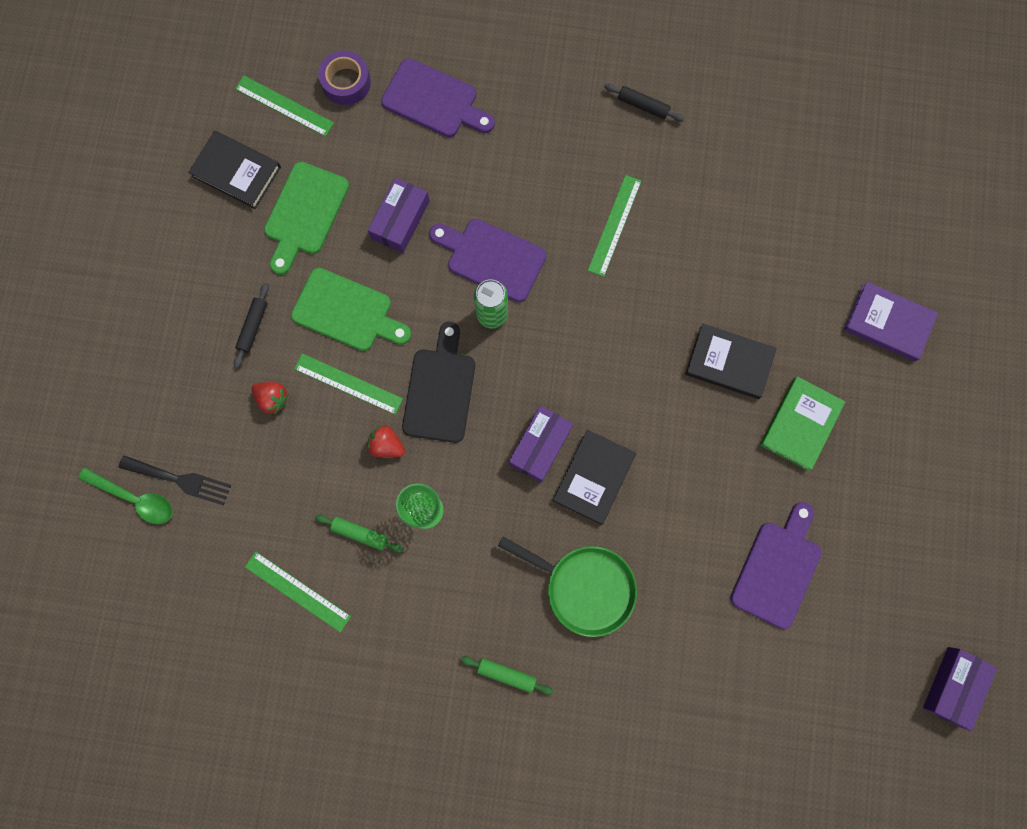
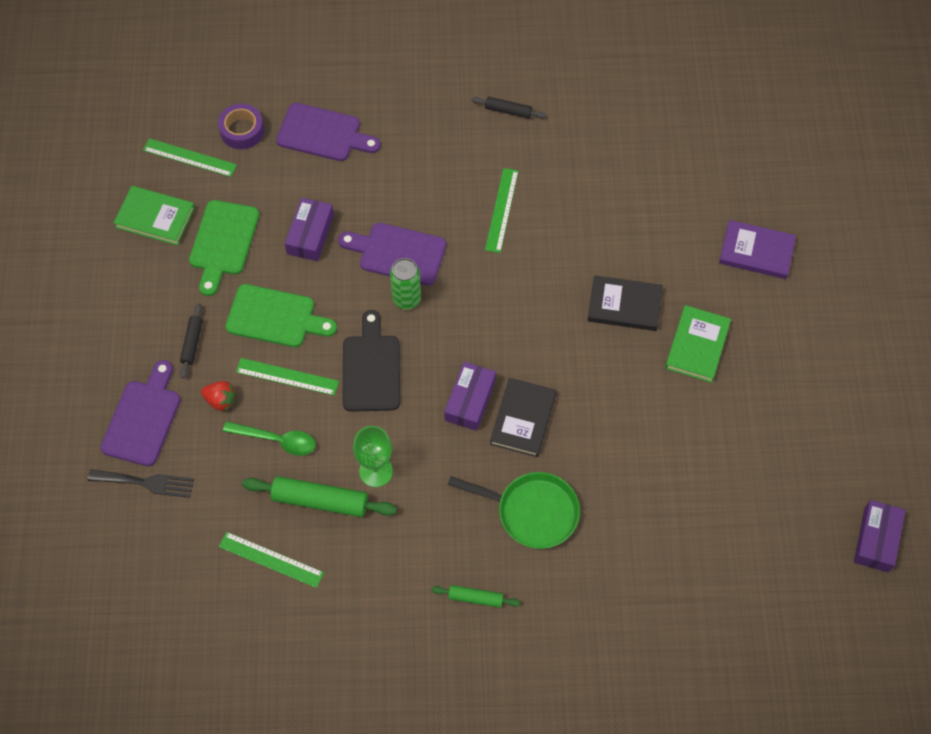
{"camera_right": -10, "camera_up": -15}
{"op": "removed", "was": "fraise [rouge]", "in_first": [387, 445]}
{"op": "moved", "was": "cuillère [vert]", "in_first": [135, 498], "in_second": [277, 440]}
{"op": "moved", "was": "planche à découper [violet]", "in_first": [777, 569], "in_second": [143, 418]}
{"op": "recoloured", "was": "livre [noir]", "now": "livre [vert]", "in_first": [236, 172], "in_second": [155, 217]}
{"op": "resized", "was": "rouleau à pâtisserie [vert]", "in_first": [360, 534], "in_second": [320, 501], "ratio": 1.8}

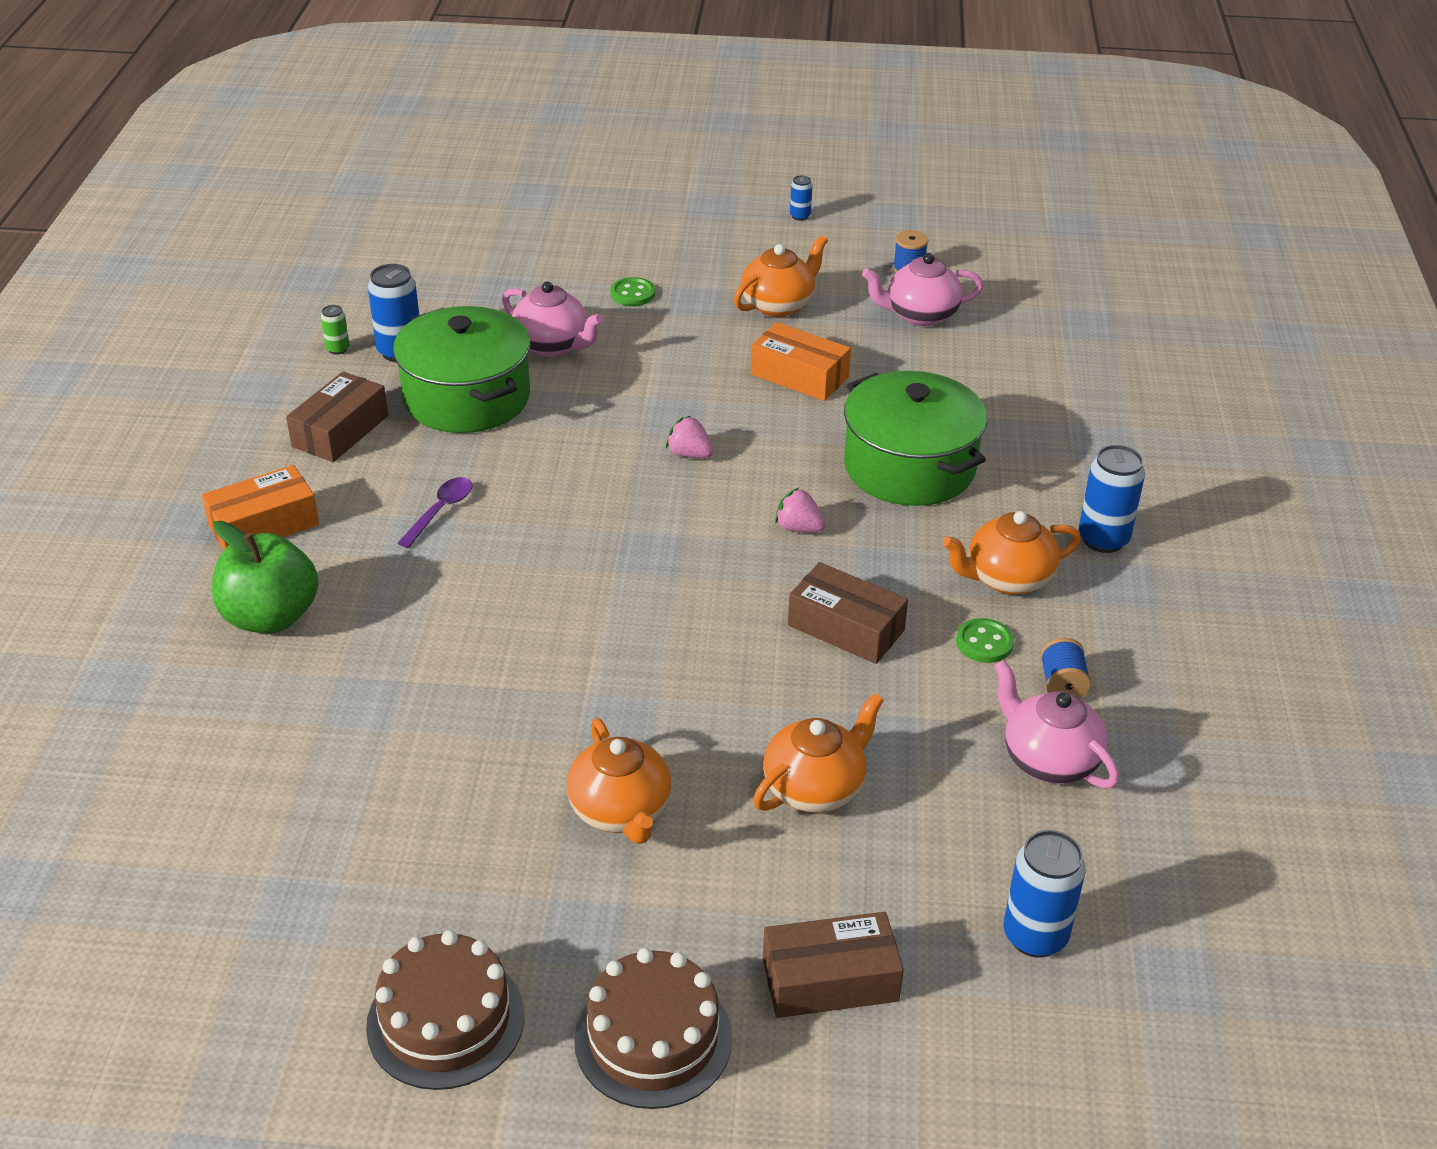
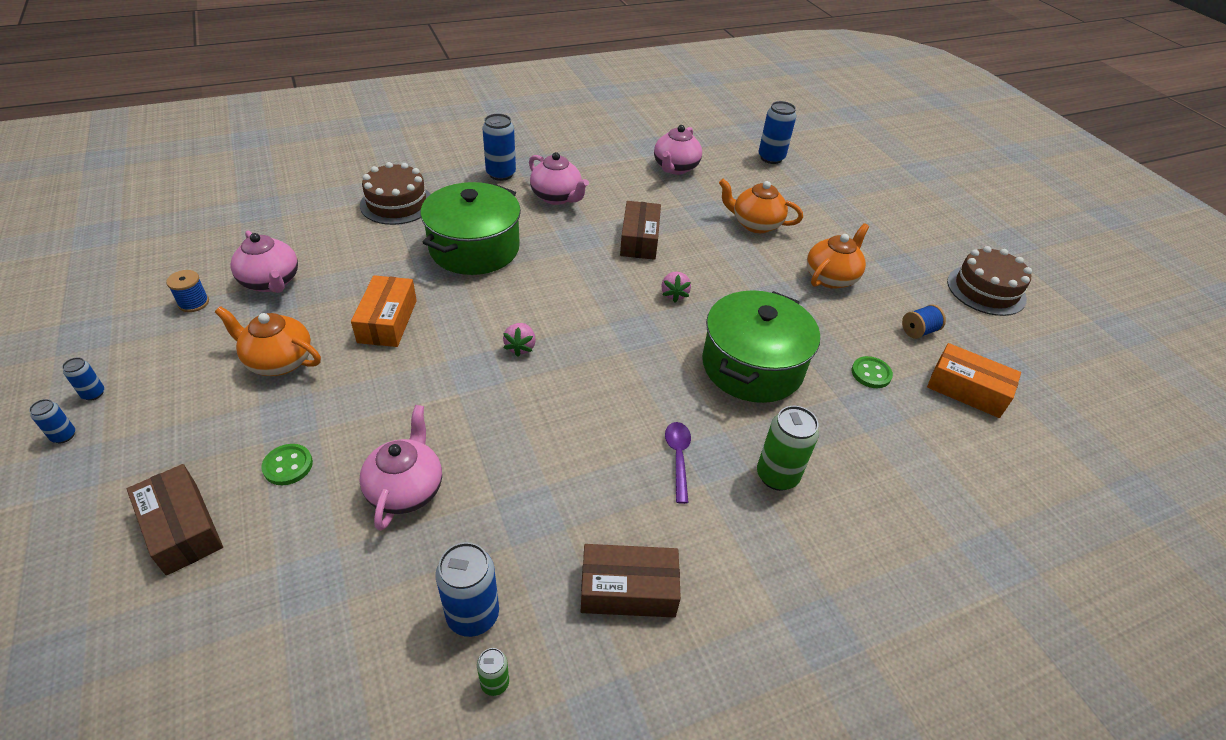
{"camera_right": -120, "camera_up": 5}
{"op": "removed", "was": "pomme [vert]", "in_first": [271, 617]}
{"op": "added", "now": "canette [bleu]", "in_second": [64, 436]}
{"op": "added", "now": "canette [vert]", "in_second": [777, 476]}
{"op": "moved", "was": "boîte [orange]", "in_first": [264, 525], "in_second": [967, 390]}
{"op": "moved", "was": "marmite [vert]", "in_first": [467, 398], "in_second": [752, 366]}
{"op": "moved", "was": "gâteau [marron]", "in_first": [653, 1038], "in_second": [397, 203]}
{"op": "moved", "was": "boîte [marron]", "in_first": [830, 980], "in_second": [182, 528]}
{"op": "moved", "was": "fraise [rose]", "in_first": [798, 528], "in_second": [674, 294]}
{"op": "moved", "was": "bouton [vert]", "in_first": [984, 643], "in_second": [871, 373]}
{"op": "moved", "was": "bobine [bleu]", "in_first": [1062, 685], "in_second": [918, 331]}
{"op": "recoloured", "was": "théière [orange]", "now": "théière [rose]", "in_first": [1007, 579], "in_second": [557, 197]}
{"op": "turned", "was": "cuillère [violet]", "in_first": [440, 511], "in_second": [678, 458], "clockwise": 90}

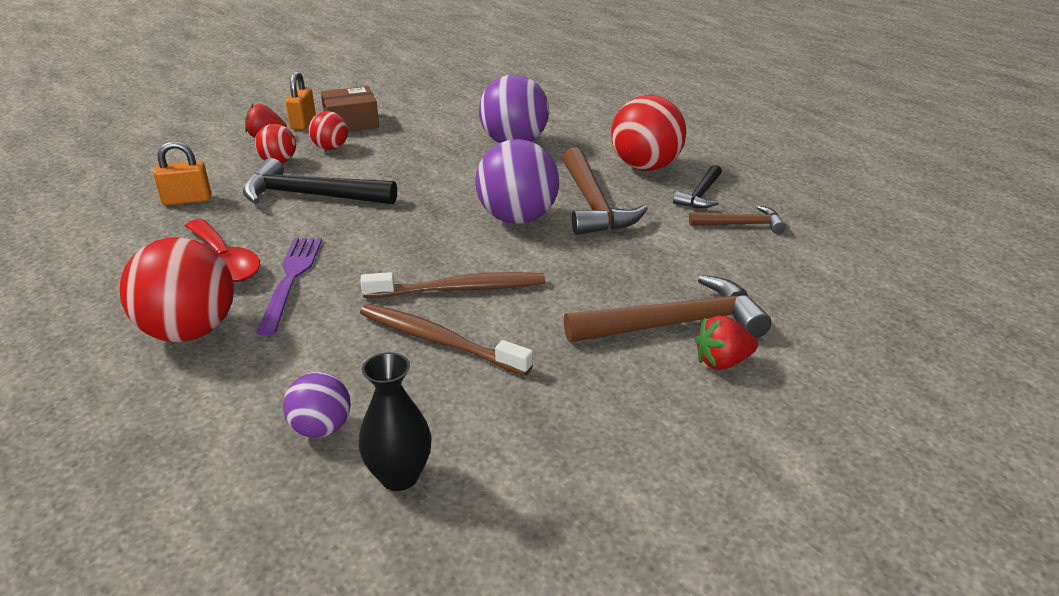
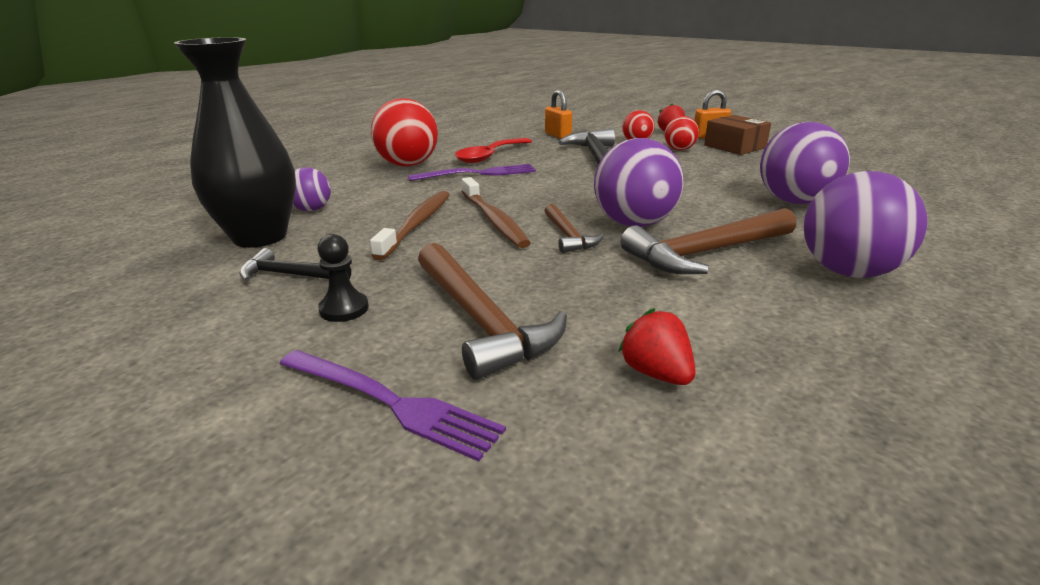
{"camera_right": 75, "camera_up": -5}
{"op": "added", "now": "fourchette [violet]", "in_second": [391, 403]}
{"op": "added", "now": "pion [noir]", "in_second": [344, 309]}
{"op": "moved", "was": "marteau [noir]", "in_first": [701, 194], "in_second": [290, 275]}
{"op": "moved", "was": "marteau [marron]", "in_first": [741, 224], "in_second": [568, 236]}
{"op": "moved", "was": "fraise [rouge]", "in_first": [722, 362], "in_second": [656, 373]}
{"op": "recoloured", "was": "balle [rouge]", "now": "balle [violet]", "in_first": [645, 167], "in_second": [848, 272]}
{"op": "resized", "was": "vase [noir]", "in_first": [399, 476], "in_second": [260, 237], "ratio": 1.86}

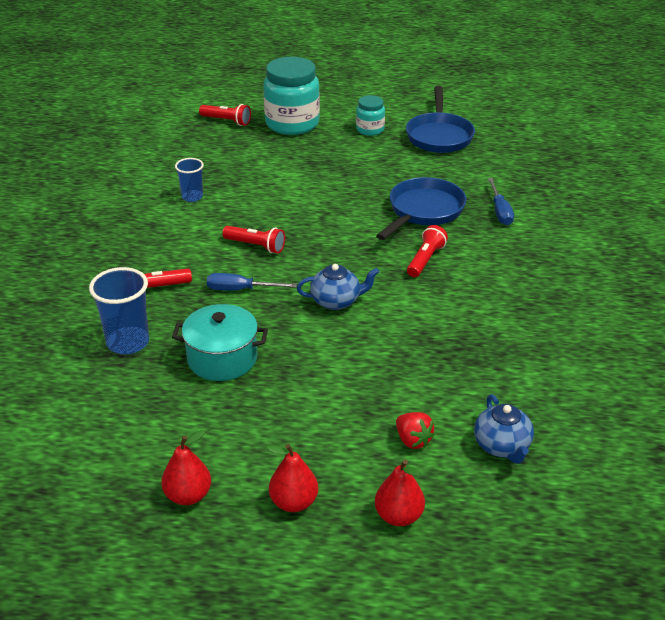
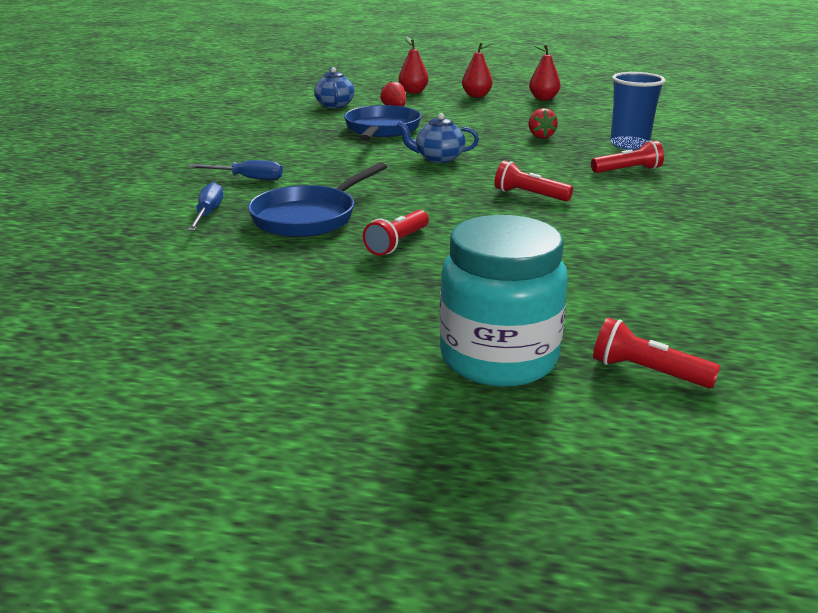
{"camera_right": -175, "camera_up": -10}
{"op": "removed", "was": "gobelet [bleu]", "in_first": [192, 197]}
{"op": "removed", "was": "bocal [turquoise]", "in_first": [370, 130]}
{"op": "moved", "was": "tournevis [bleu]", "in_first": [240, 290], "in_second": [247, 178]}
{"op": "moved", "was": "poêle [bleu]", "in_first": [439, 136], "in_second": [381, 130]}
{"op": "moved", "was": "lampe de poche [rouge]", "in_first": [425, 260], "in_second": [397, 243]}
{"op": "replaced", "was": "marmite [turquoise]", "now": "fraise [rouge]", "in_first": [222, 359], "in_second": [540, 136]}

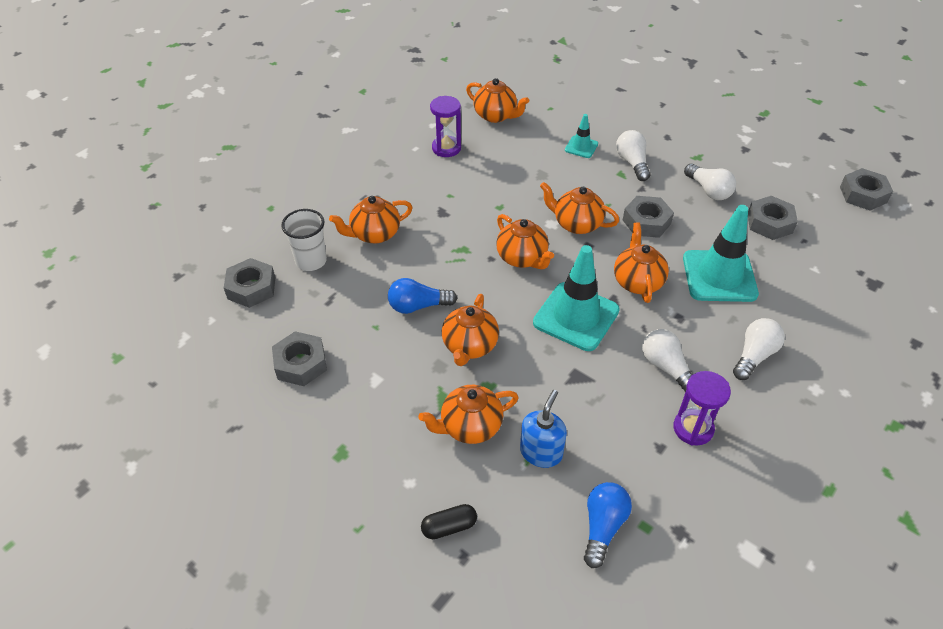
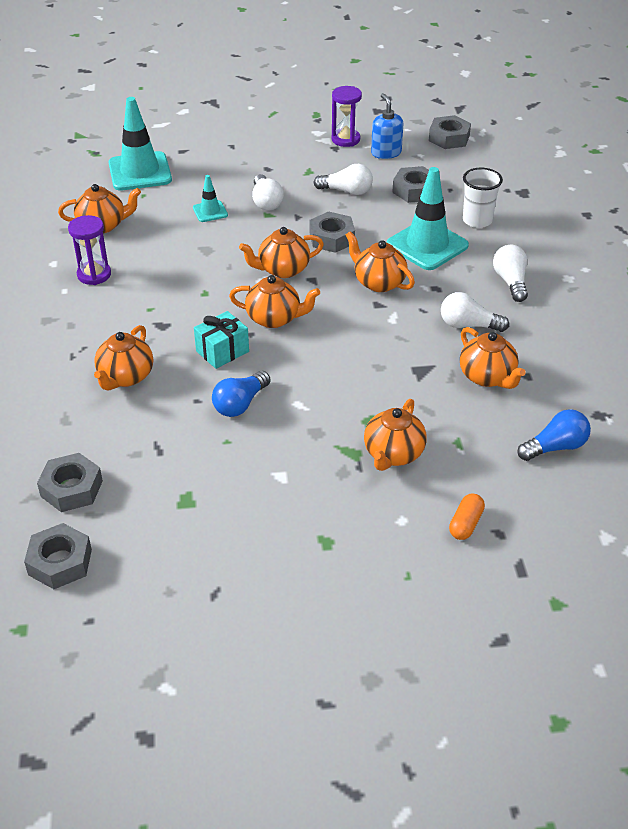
{"camera_right": -45, "camera_up": -5}
{"op": "added", "now": "cadeau [turquoise]", "in_second": [222, 351]}
{"op": "moved", "was": "écrou [gris]", "in_first": [300, 364], "in_second": [60, 562]}
{"op": "moved", "was": "gobelet [blanc]", "in_first": [311, 261], "in_second": [477, 220]}
{"op": "moved", "was": "théière [orange]", "in_first": [469, 346], "in_second": [487, 377]}
{"op": "moved", "was": "distributeur de savon [bleu]", "in_first": [541, 452], "in_second": [386, 153]}
{"op": "moved", "was": "cône de chantier [turquoise]", "in_first": [576, 316], "in_second": [140, 172]}
{"op": "moved", "was": "sablier [violet]", "in_first": [693, 428], "in_second": [345, 139]}
{"op": "recoloured", "was": "gélule [noir]", "now": "gélule [orange]", "in_first": [449, 527], "in_second": [465, 524]}
{"op": "turned", "was": "ampoule [bleu]", "in_first": [603, 527], "in_second": [555, 447], "clockwise": 90}
{"op": "turned", "was": "ampoule [blanc]", "in_first": [632, 163], "in_second": [266, 202], "clockwise": -135}

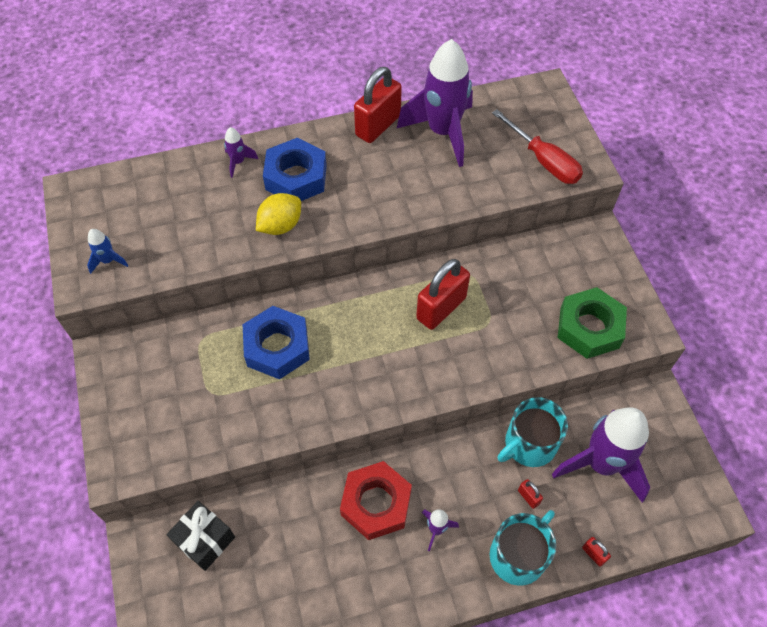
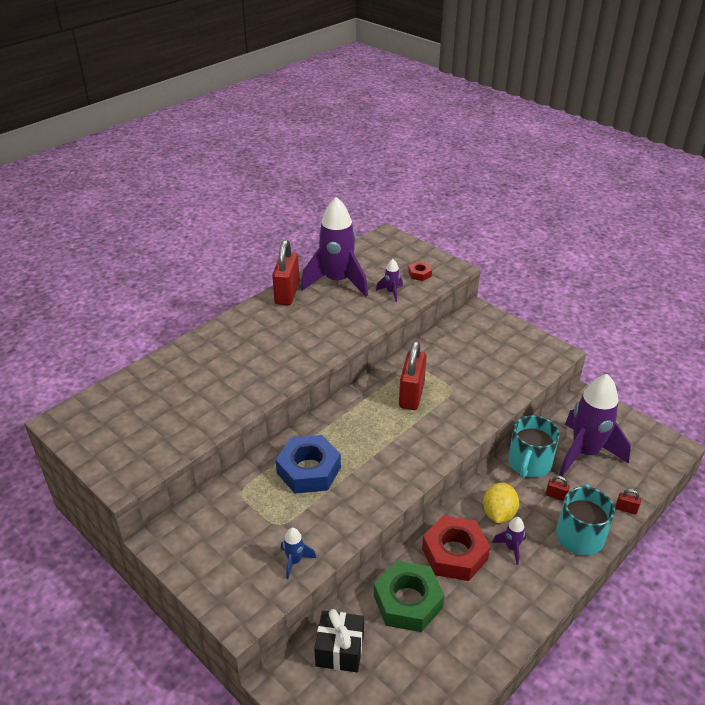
{"camera_right": -30, "camera_up": -20}
{"op": "removed", "was": "écrou [bleu]", "in_first": [296, 177]}
{"op": "moved", "was": "fusée [bleu]", "in_first": [108, 261], "in_second": [295, 561]}
{"op": "moved", "was": "fusée [violet]", "in_first": [238, 162], "in_second": [391, 292]}
{"op": "moved", "was": "citron [jaune]", "in_first": [280, 225], "in_second": [498, 513]}
{"op": "moved", "was": "écrou [vert]", "in_first": [589, 328], "in_second": [408, 601]}
{"op": "replaced", "was": "tournevis [rouge]", "now": "écrou [rouge]", "in_first": [543, 160], "in_second": [419, 274]}

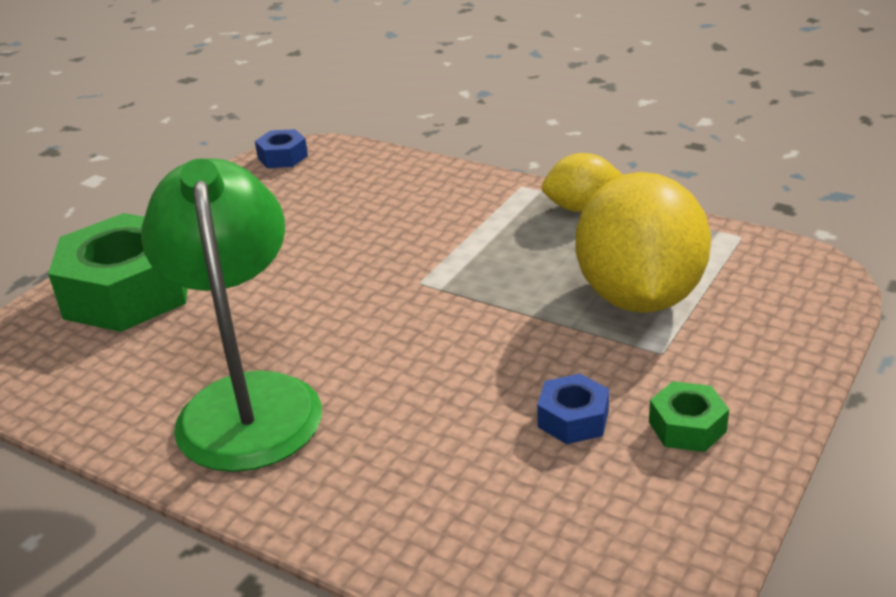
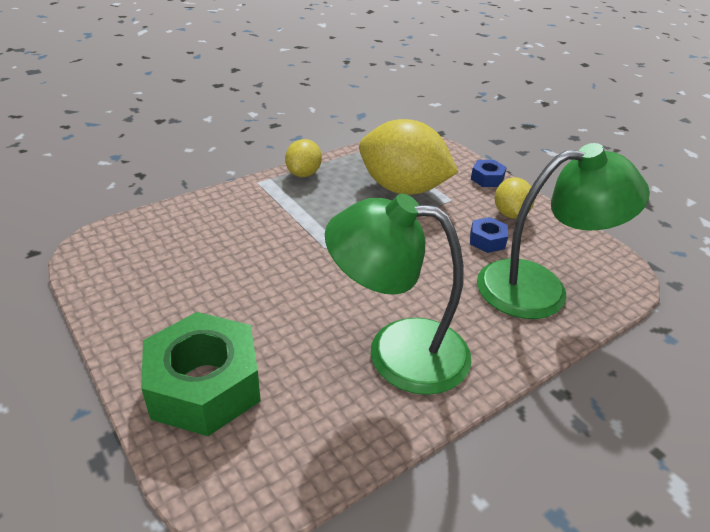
{"camera_right": -70, "camera_up": 5}
{"op": "added", "now": "lampe [vert]", "in_second": [540, 288]}
{"op": "moved", "was": "écrou [bleu]", "in_first": [282, 157], "in_second": [487, 179]}
{"op": "replaced", "was": "écrou [vert]", "now": "citron [jaune]", "in_first": [687, 427], "in_second": [510, 214]}

